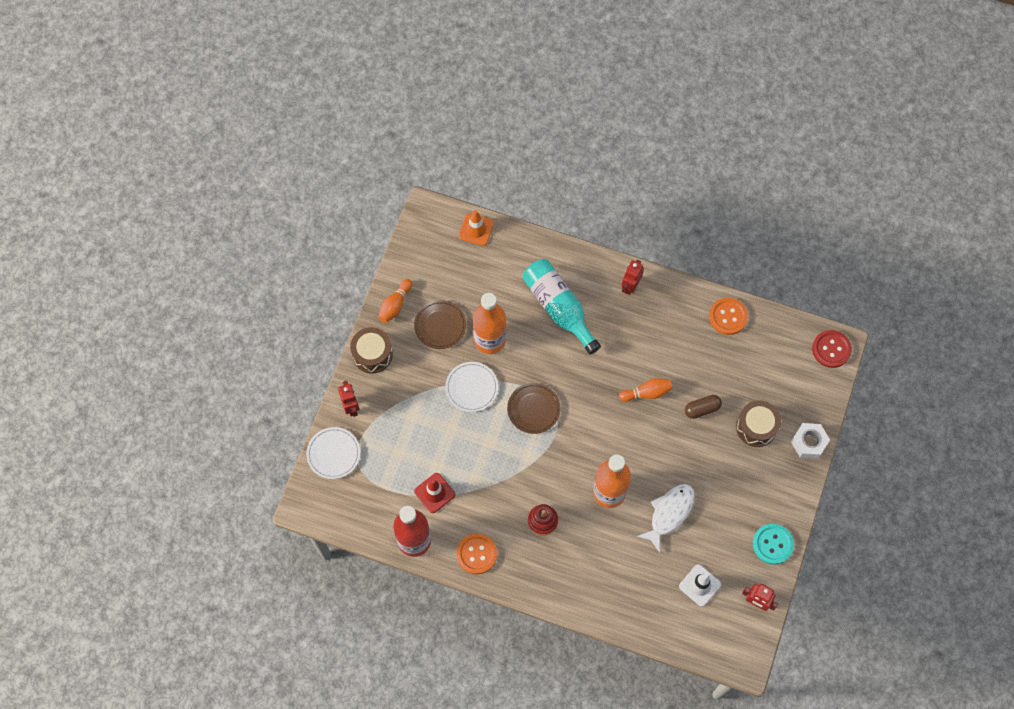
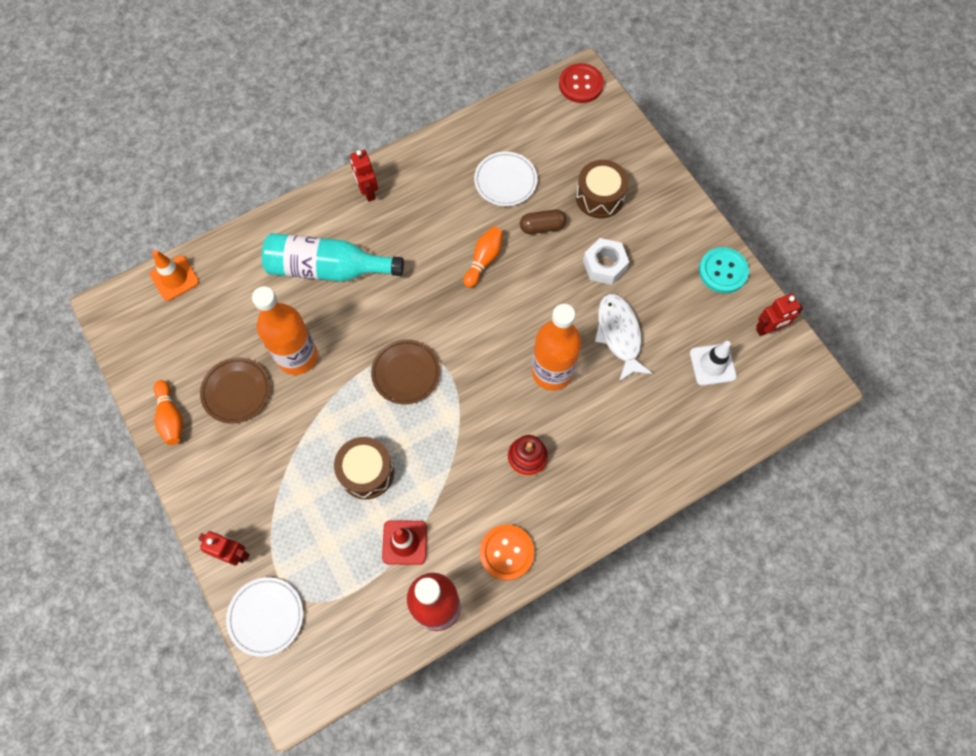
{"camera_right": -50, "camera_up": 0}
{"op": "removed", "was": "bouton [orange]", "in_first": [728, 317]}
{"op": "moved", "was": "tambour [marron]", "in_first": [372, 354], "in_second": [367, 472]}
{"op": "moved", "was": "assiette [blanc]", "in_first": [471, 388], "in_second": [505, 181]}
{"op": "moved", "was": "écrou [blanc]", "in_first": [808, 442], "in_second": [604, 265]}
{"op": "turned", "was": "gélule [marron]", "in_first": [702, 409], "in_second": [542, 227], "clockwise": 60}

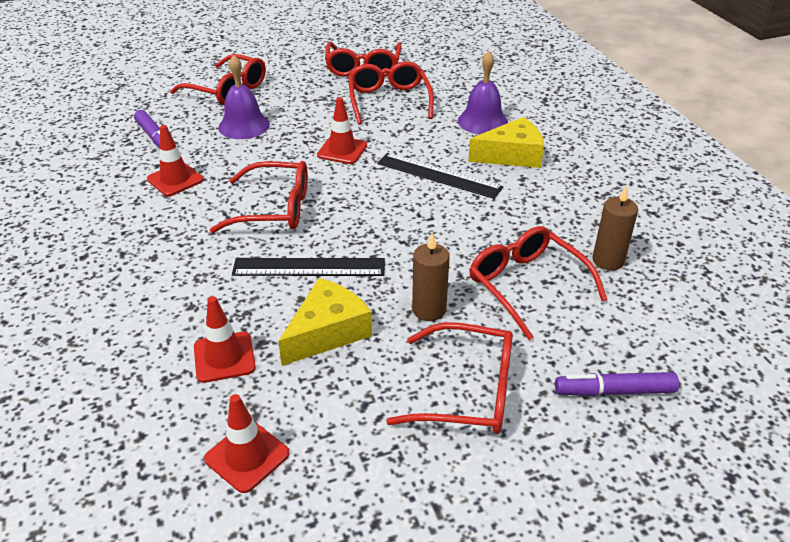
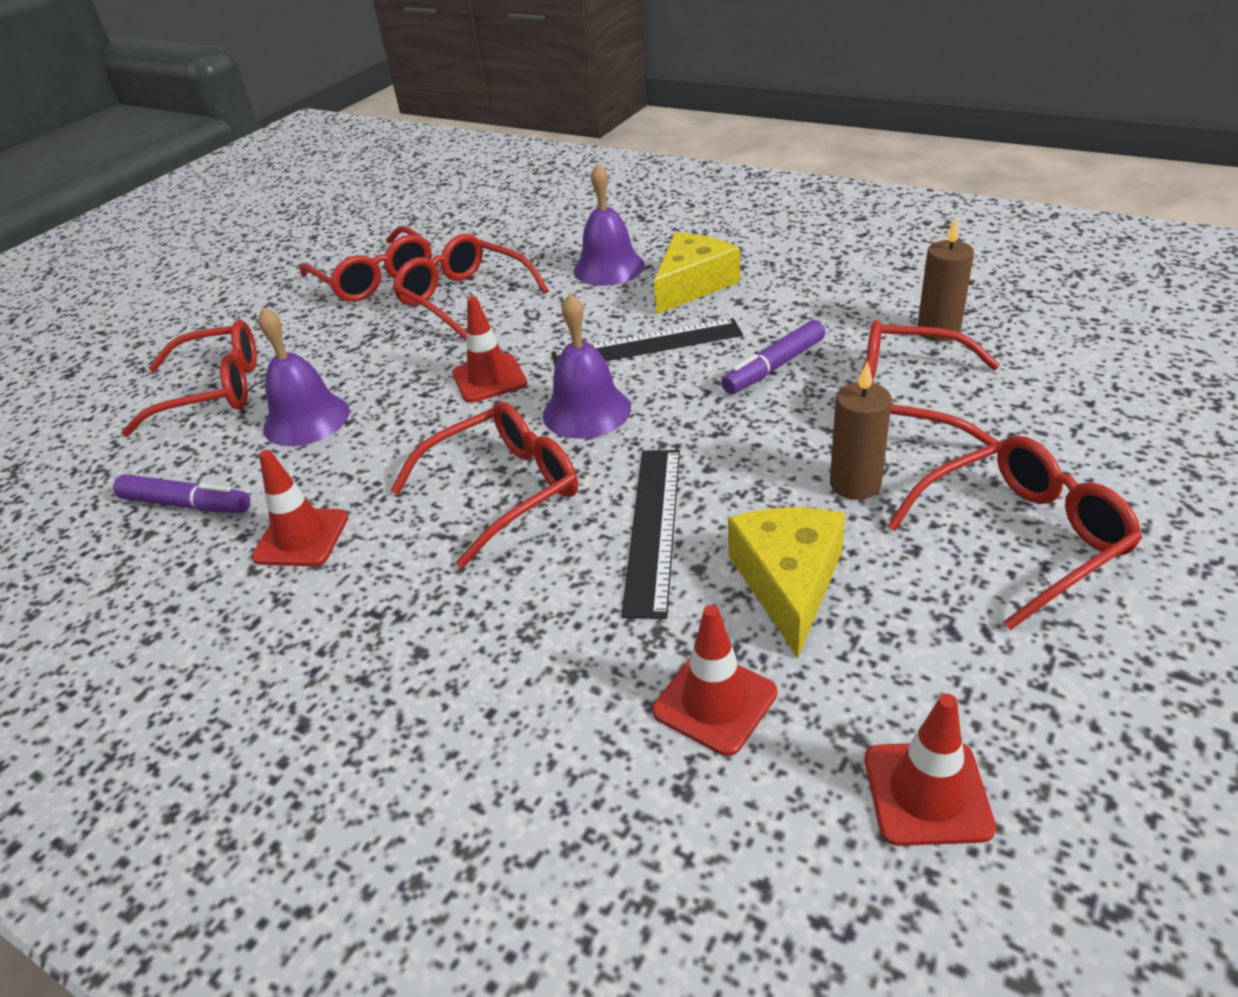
{"camera_right": -35, "camera_up": 0}
{"op": "added", "now": "cloche [violet]", "in_second": [586, 411]}
{"op": "moved", "was": "feutre [violet]", "in_first": [614, 391], "in_second": [774, 367]}
{"op": "turned", "was": "règle [noir]", "in_first": [309, 267], "in_second": [653, 527], "clockwise": -45}

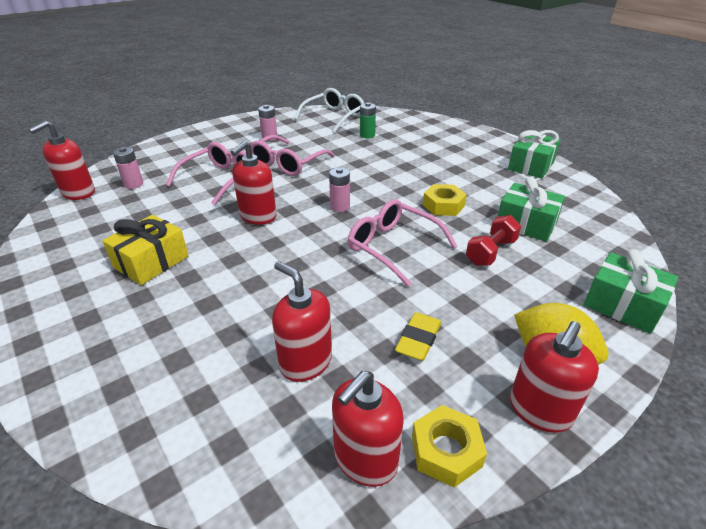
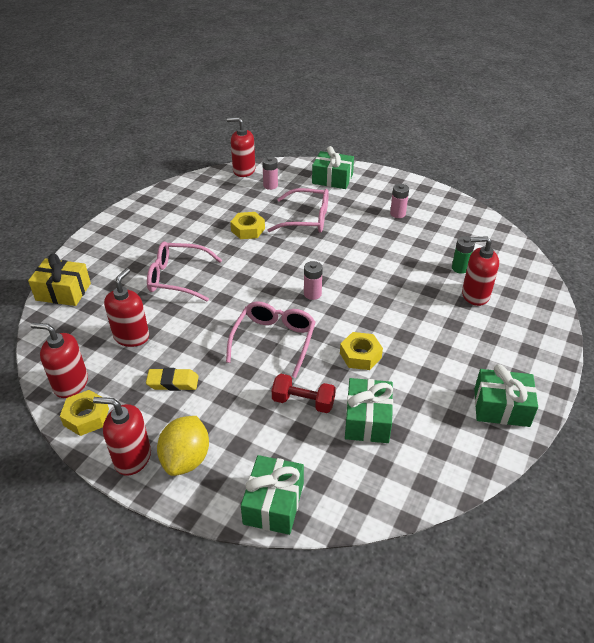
{"camera_right": 65, "camera_up": 5}
{"op": "removed", "was": "lunettes [blanc]", "in_first": [334, 117]}
{"op": "added", "now": "écrou [jaune]", "in_second": [248, 230]}
{"op": "added", "now": "cadeau [vert]", "in_second": [332, 179]}
{"op": "moved", "was": "cadeau [jaune]", "in_first": [151, 262], "in_second": [63, 292]}
{"op": "moved", "was": "distributeur de savon [rouge]", "in_first": [258, 216], "in_second": [475, 295]}
{"op": "moved", "was": "lunettes [rose]", "in_first": [287, 163], "in_second": [177, 278]}

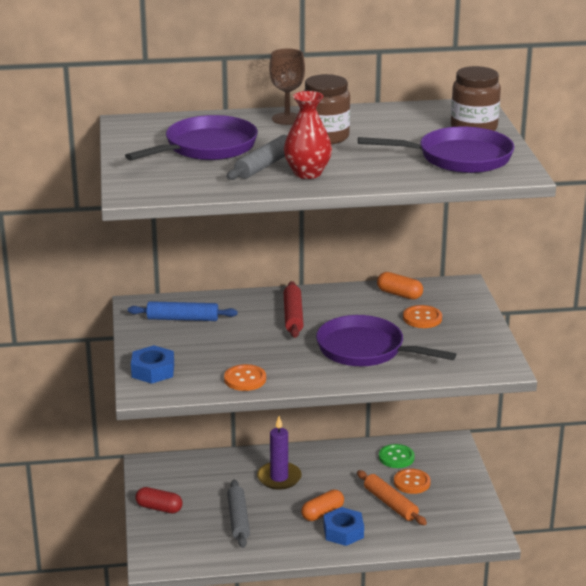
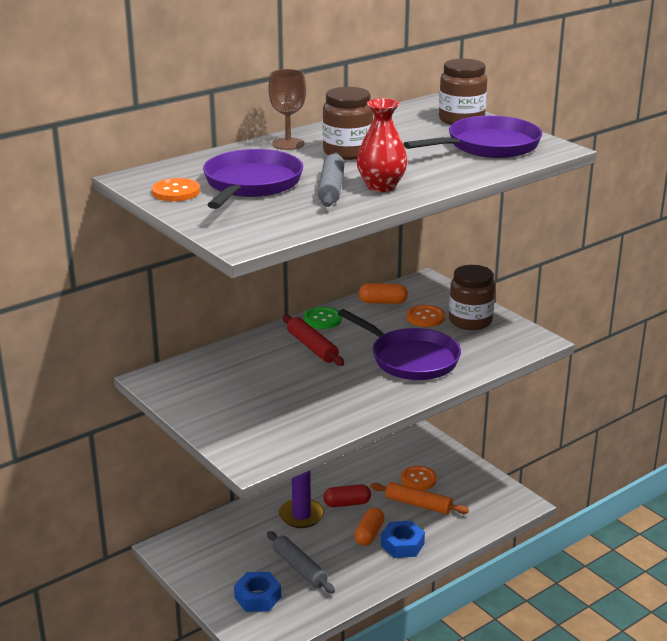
{"camera_right": -30, "camera_up": 0}
{"op": "removed", "was": "rouleau à pâtisserie [bleu]", "in_first": [182, 319]}
{"op": "added", "now": "bocal [marron]", "in_second": [470, 321]}
{"op": "moved", "was": "écrou [bleu]", "in_first": [153, 371], "in_second": [257, 597]}
{"op": "moved", "was": "gélule [rouge]", "in_first": [159, 508], "in_second": [347, 503]}
{"op": "moved", "was": "bouton [orange]", "in_first": [245, 379], "in_second": [176, 192]}
{"op": "moved", "was": "bouton [vert]", "in_first": [396, 457], "in_second": [322, 319]}
{"op": "turned", "was": "poêle [violet]", "in_first": [366, 350], "in_second": [410, 359], "clockwise": -135}

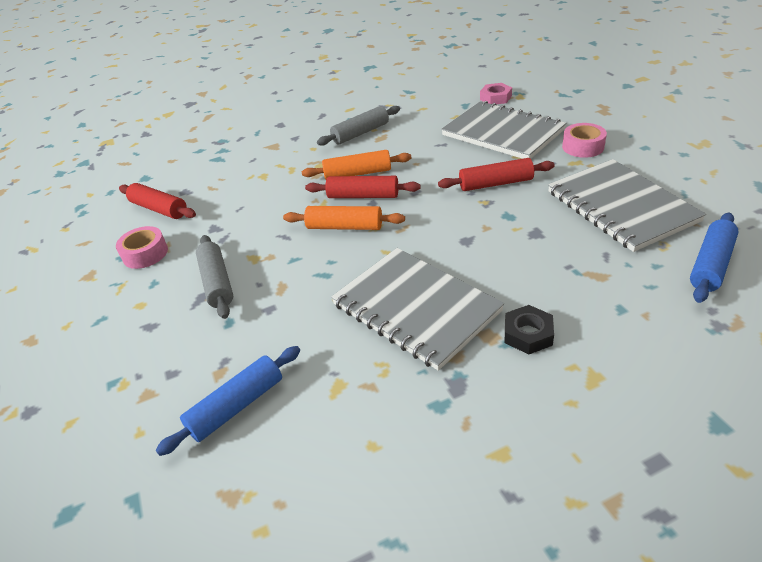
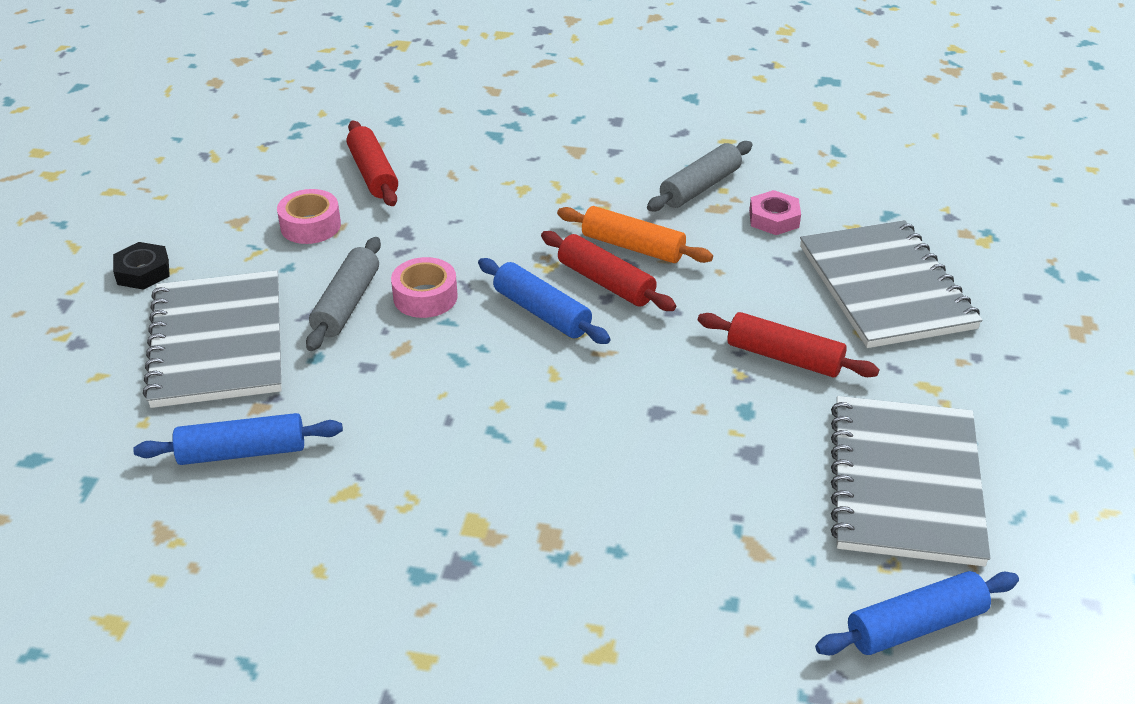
{"camera_right": 30, "camera_up": 0}
{"op": "moved", "was": "carnet [gris]", "in_first": [415, 308], "in_second": [217, 342]}
{"op": "moved", "was": "écrou [rose]", "in_first": [495, 98], "in_second": [774, 219]}
{"op": "moved", "was": "écrou [noir]", "in_first": [528, 334], "in_second": [143, 272]}
{"op": "moved", "was": "ruban adhésif [rose]", "in_first": [583, 147], "in_second": [425, 297]}
{"op": "recoloured", "was": "rouleau à pâtisserie [orange]", "now": "rouleau à pâtisserie [bleu]", "in_first": [345, 227], "in_second": [542, 312]}
{"op": "turned", "was": "rouleau à pâtisserie [gris]", "in_first": [360, 133], "in_second": [700, 187], "clockwise": -45}

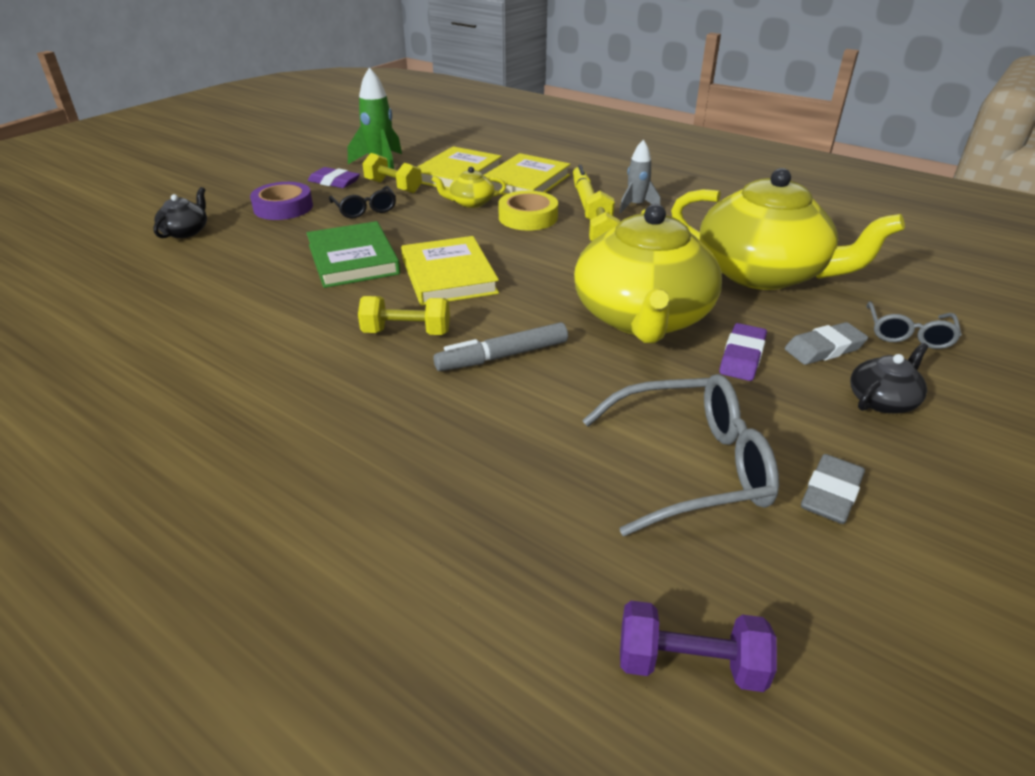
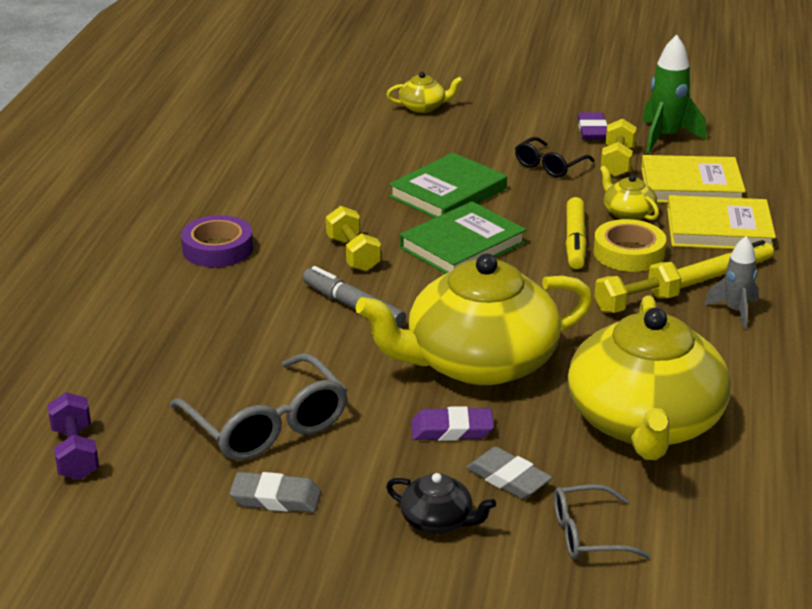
{"camera_right": 65, "camera_up": -5}
{"op": "added", "now": "feutre [jaune]", "in_second": [575, 241]}
{"op": "moved", "was": "ruban adhésif [violet]", "in_first": [283, 207], "in_second": [217, 249]}
{"op": "recoloured", "was": "théière [noir]", "now": "théière [jaune]", "in_first": [186, 231], "in_second": [423, 107]}
{"op": "recoloured", "was": "livre [jaune]", "now": "livre [vert]", "in_first": [449, 276], "in_second": [462, 245]}

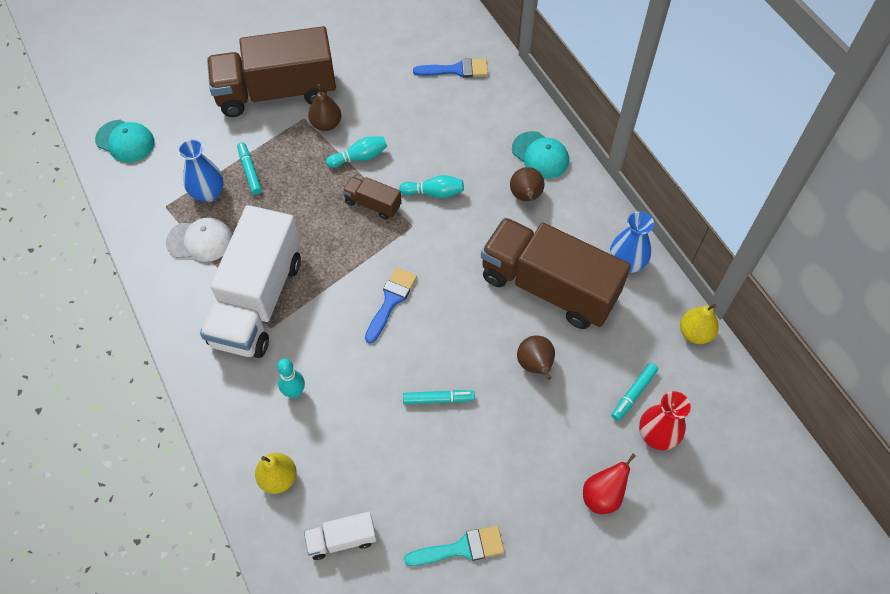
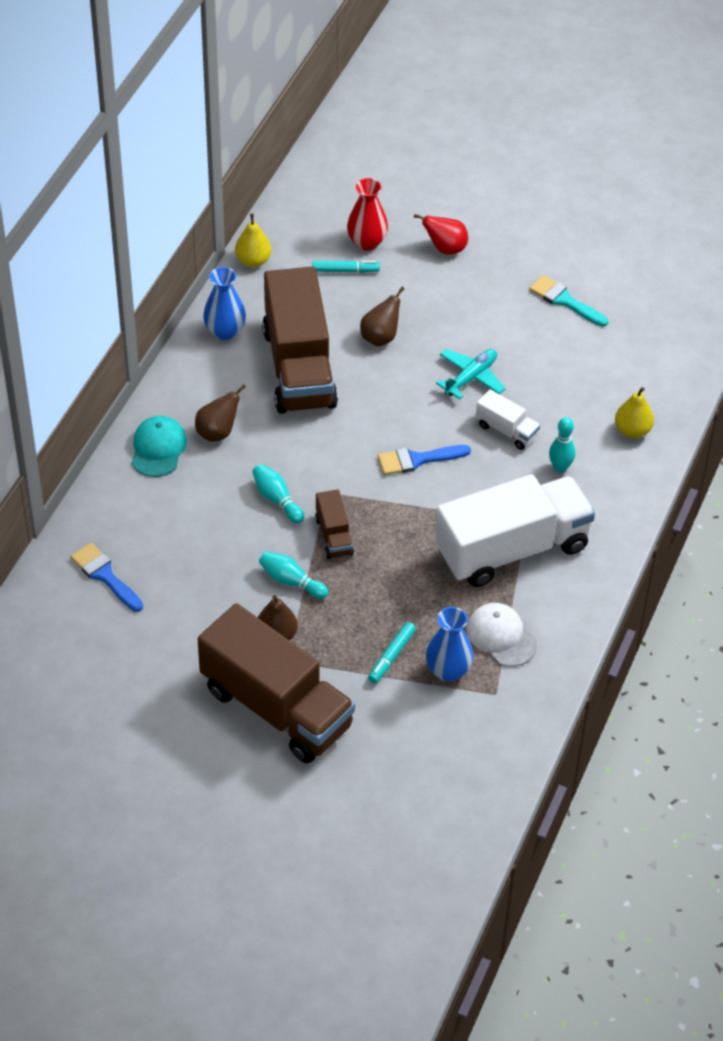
{"camera_right": -130, "camera_up": -10}
{"op": "removed", "was": "casquette [turquoise]", "in_first": [125, 141]}
{"op": "moved", "was": "camion [blanc]", "in_first": [342, 539], "in_second": [506, 430]}
{"op": "replaced", "was": "feutre [turquoise]", "now": "avion [turquoise]", "in_first": [438, 399], "in_second": [471, 378]}

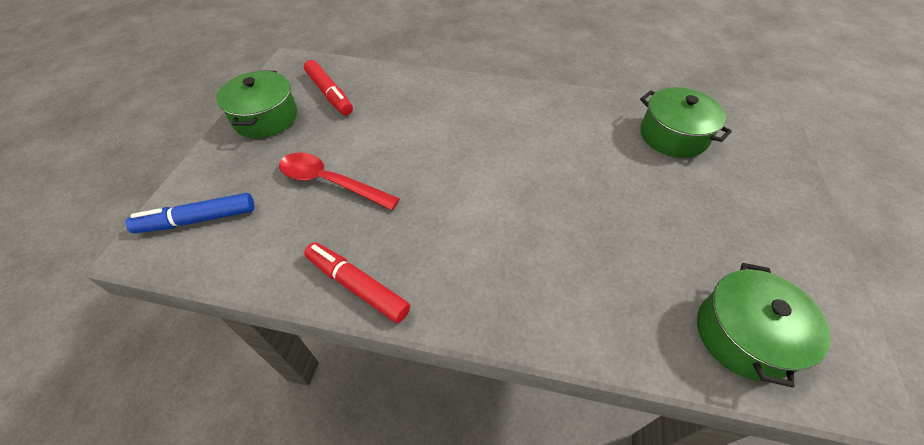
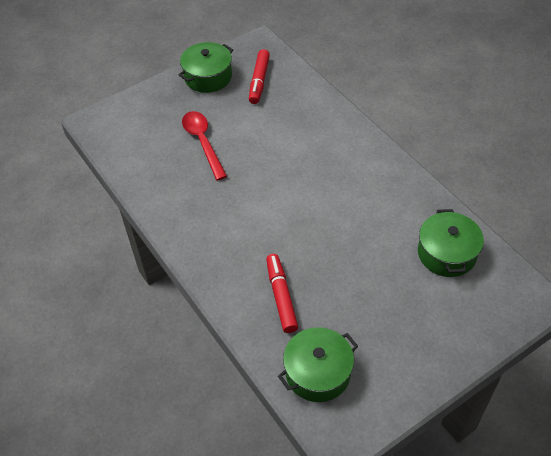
{"camera_right": 45, "camera_up": 0}
{"op": "removed", "was": "feutre [bleu]", "in_first": [198, 220]}
{"op": "moved", "was": "feutre [rouge]", "in_first": [357, 286], "in_second": [281, 297]}

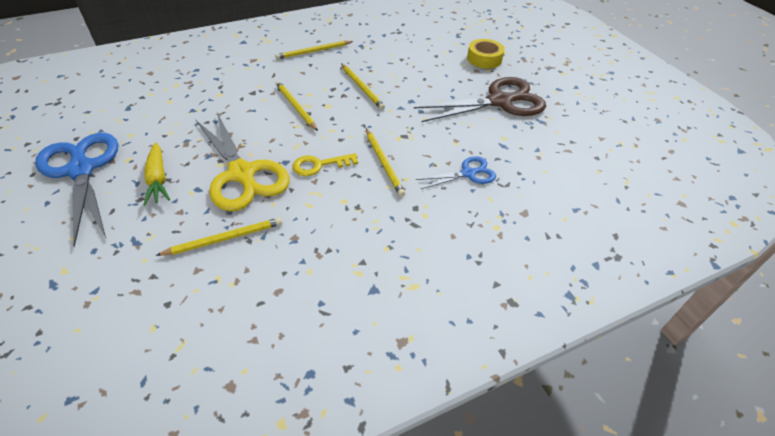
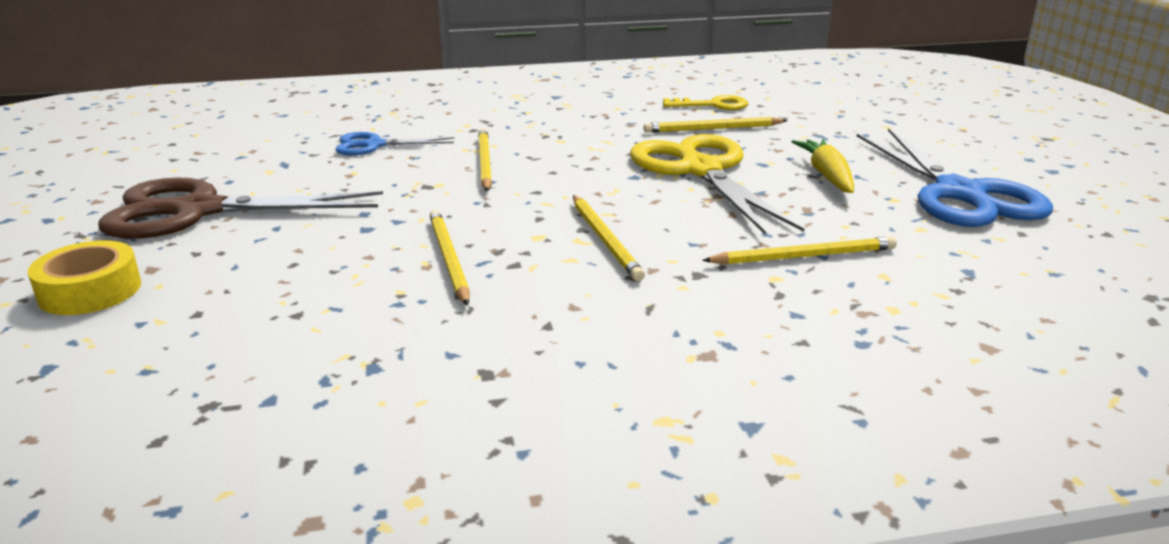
{"camera_right": -165, "camera_up": -20}
{"op": "moved", "was": "crayon [jaune]", "in_first": [313, 51], "in_second": [804, 256]}
{"op": "moved", "was": "clé [jaune]", "in_first": [319, 165], "in_second": [713, 105]}

